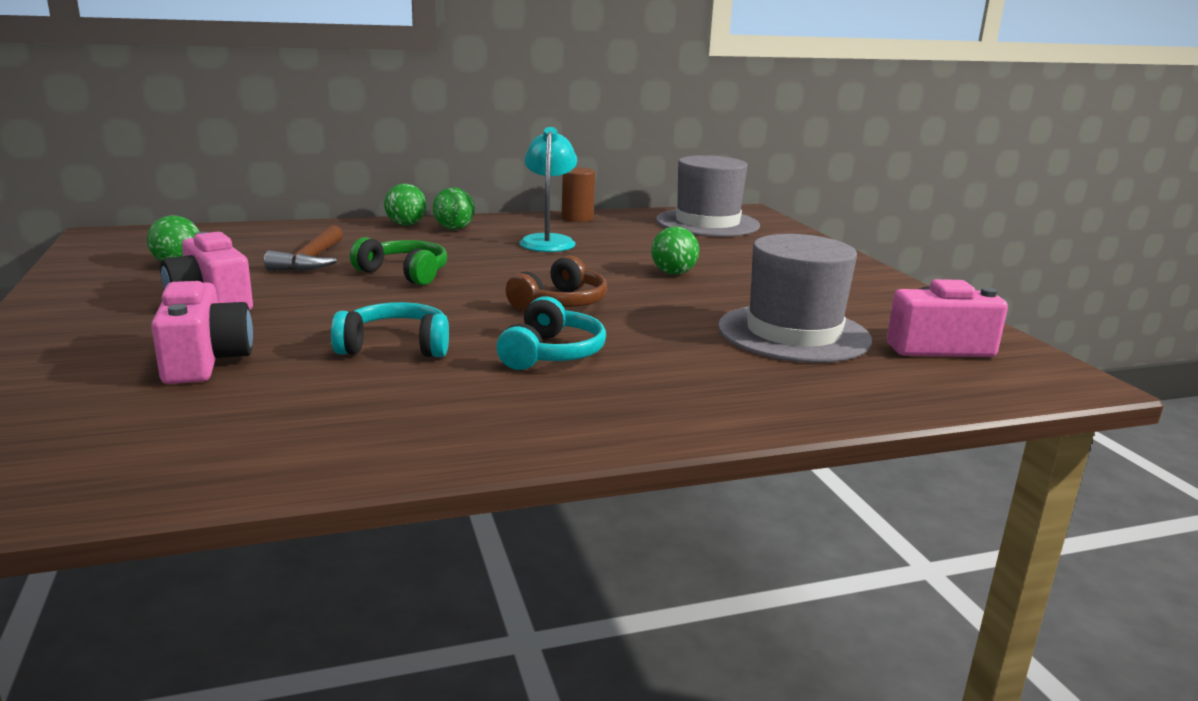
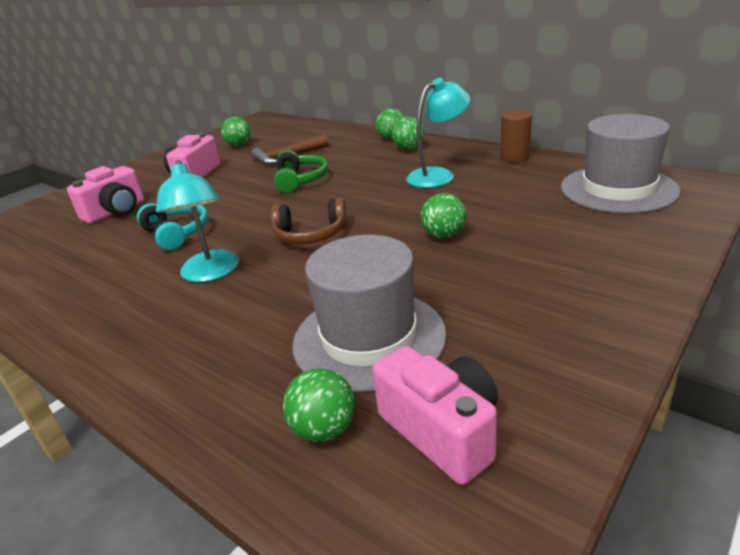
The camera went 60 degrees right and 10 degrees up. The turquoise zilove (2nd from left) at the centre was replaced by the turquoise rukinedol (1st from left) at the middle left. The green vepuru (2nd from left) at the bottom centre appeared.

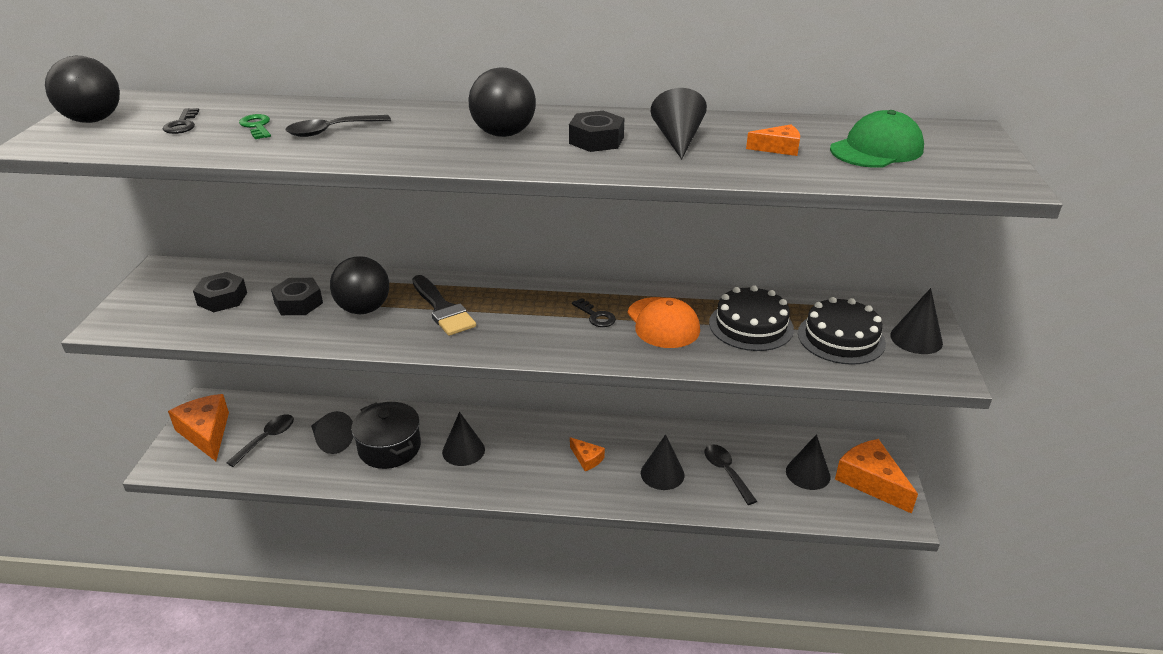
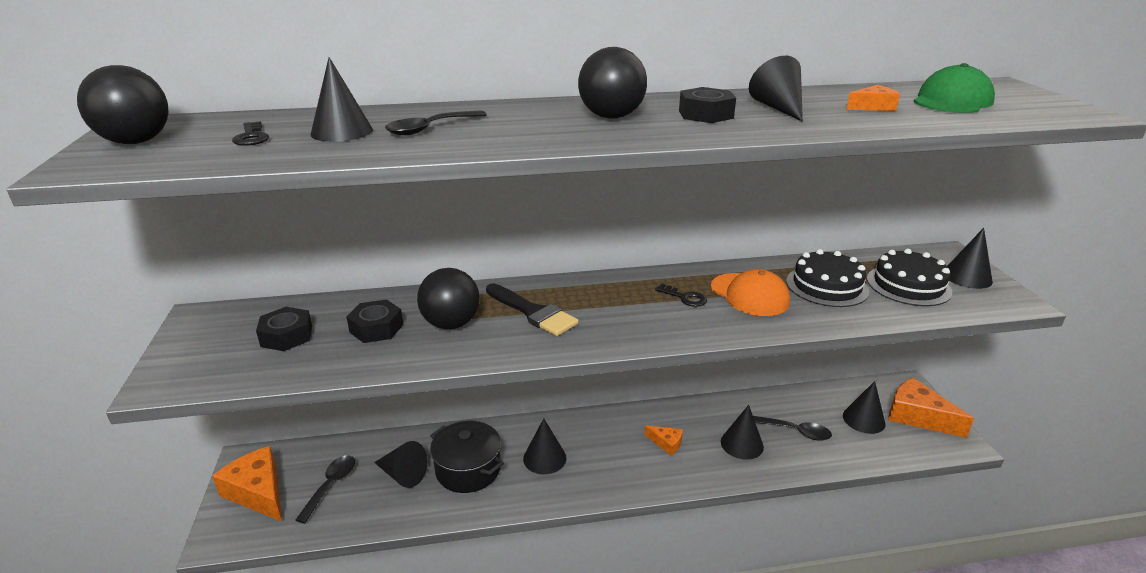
The camera went 15 degrees left and 5 degrees down. The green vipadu at the top left was replaced by the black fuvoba (1st from left) at the top left. The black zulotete (3rd from left) at the bottom centre turned 150 degrees clockwise.

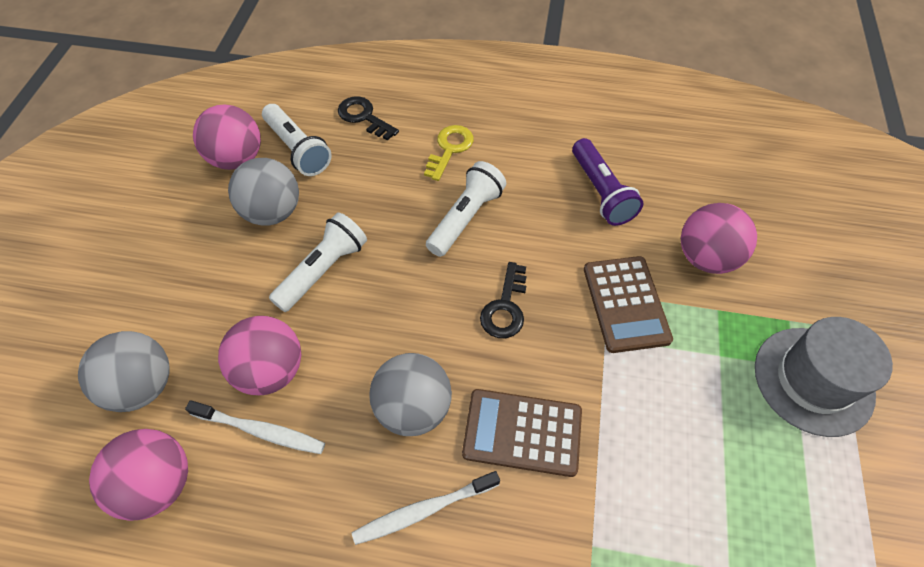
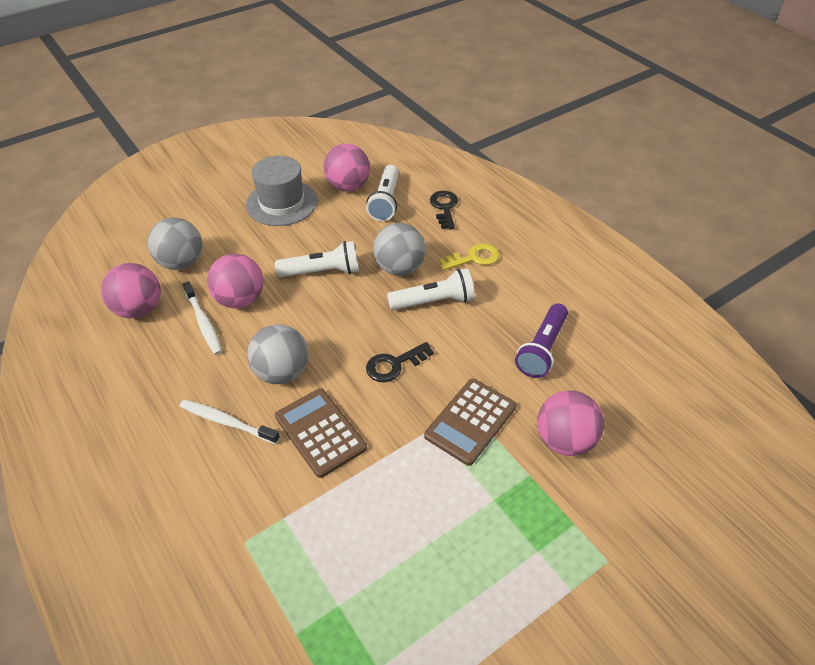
The camera went 45 degrees right and 10 degrees down. The grey vepuru (2nd from left in the first image) moved from the middle left to the centre. The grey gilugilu moved from the middle right to the top centre.

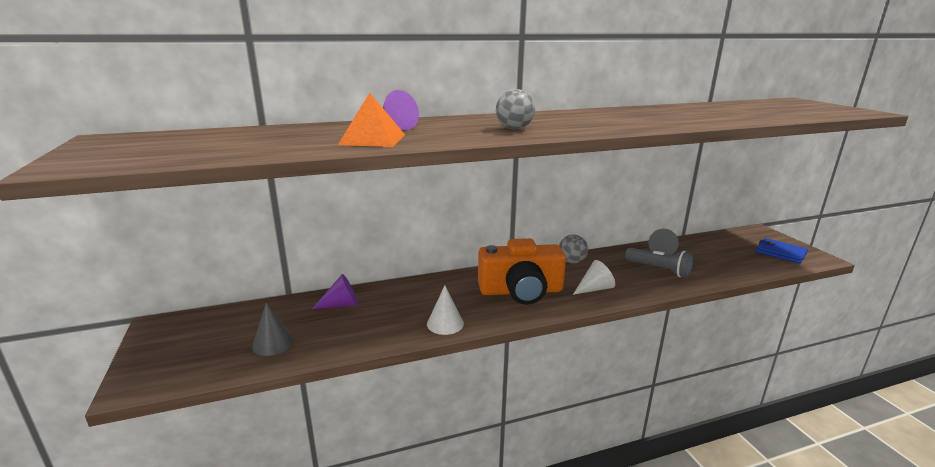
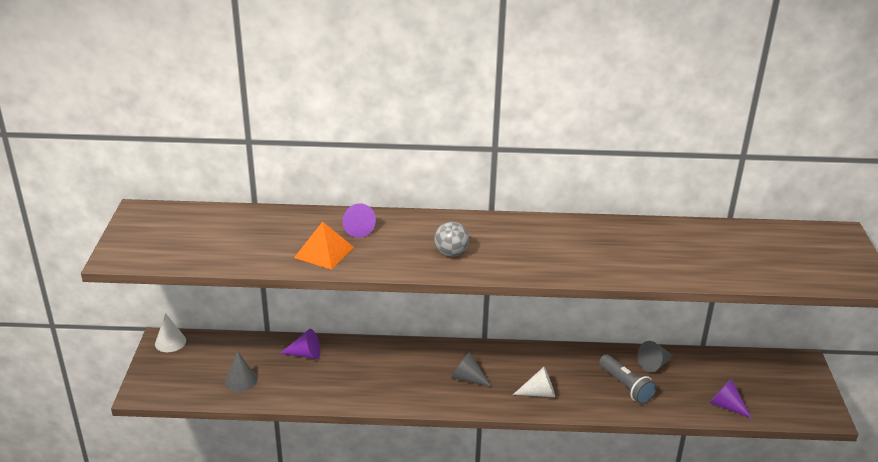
The camera went 20 degrees right and 10 degrees up. The white fuvoba (1st from left) moved from the centre to the bottom left. The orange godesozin at the centre was replaced by the grey fuvoba (2nd from left) at the bottom centre. The grey vepuru (2nd from left) at the centre disappeared. The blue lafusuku at the middle right disappeared. The purple fuvoba (3rd from left) at the bottom right appeared.

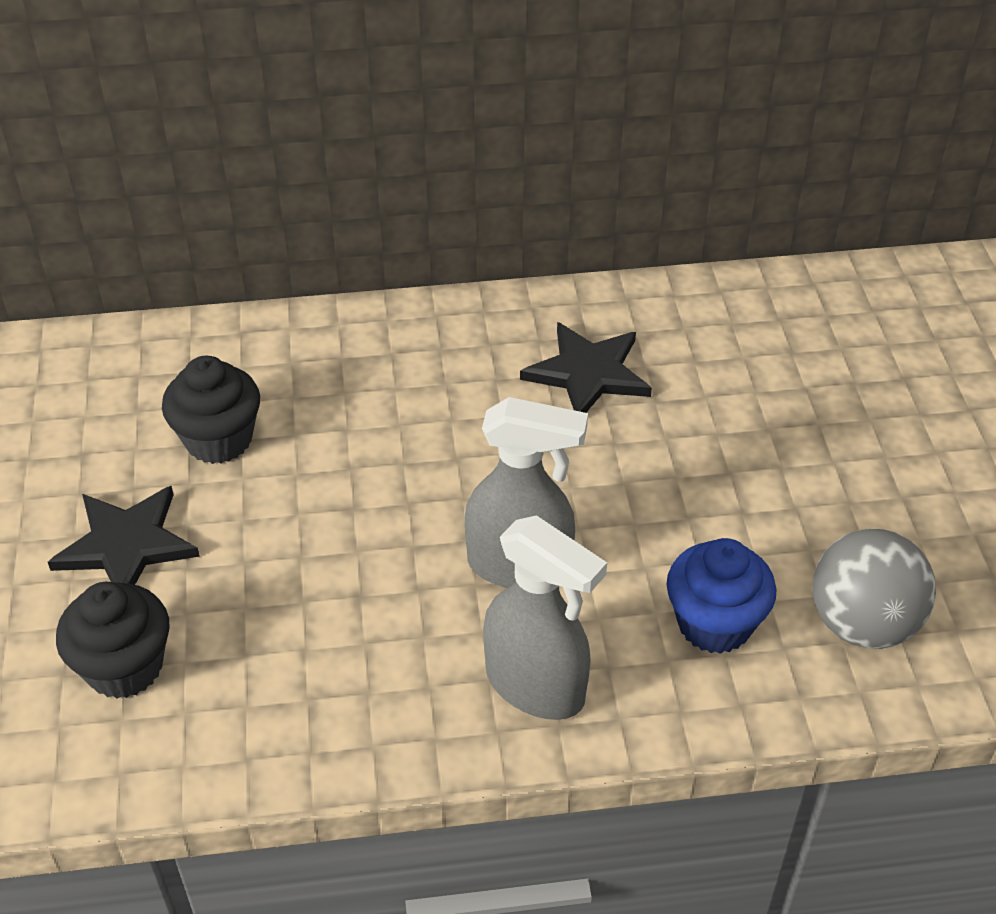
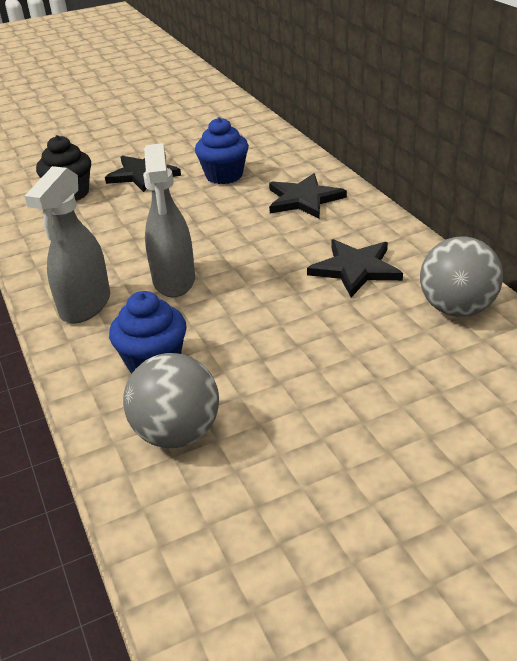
The camera went 75 degrees right and 10 degrees down. The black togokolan (2nd from left) at the middle left became the blue togokolan (2nd from left) at the top centre. The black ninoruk (2nd from left) at the top centre appeared. The grey vepuru (2nd from left) at the middle right appeared.

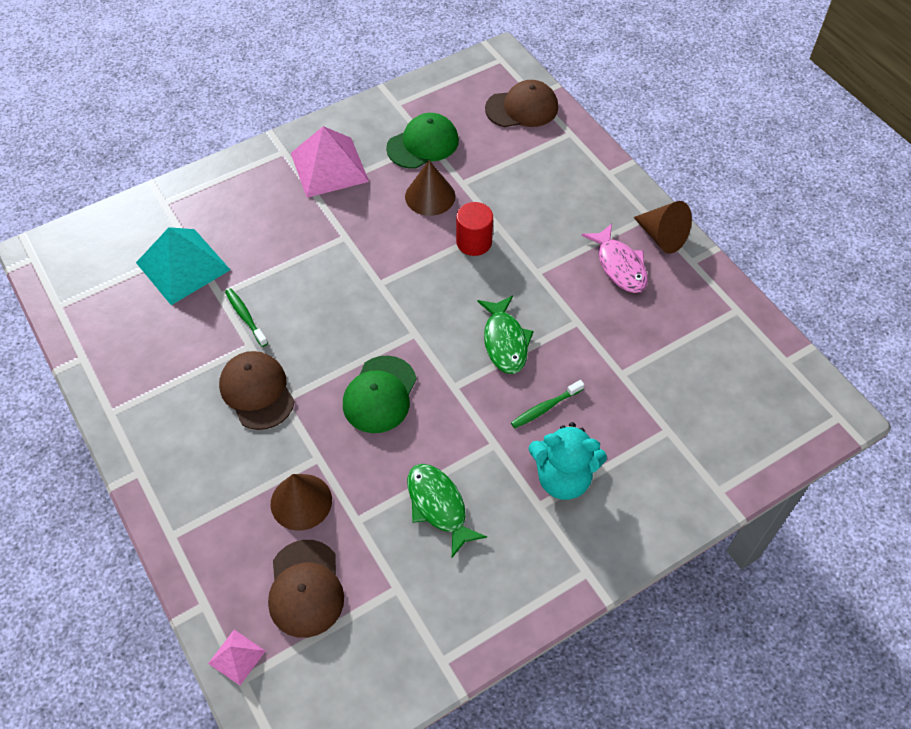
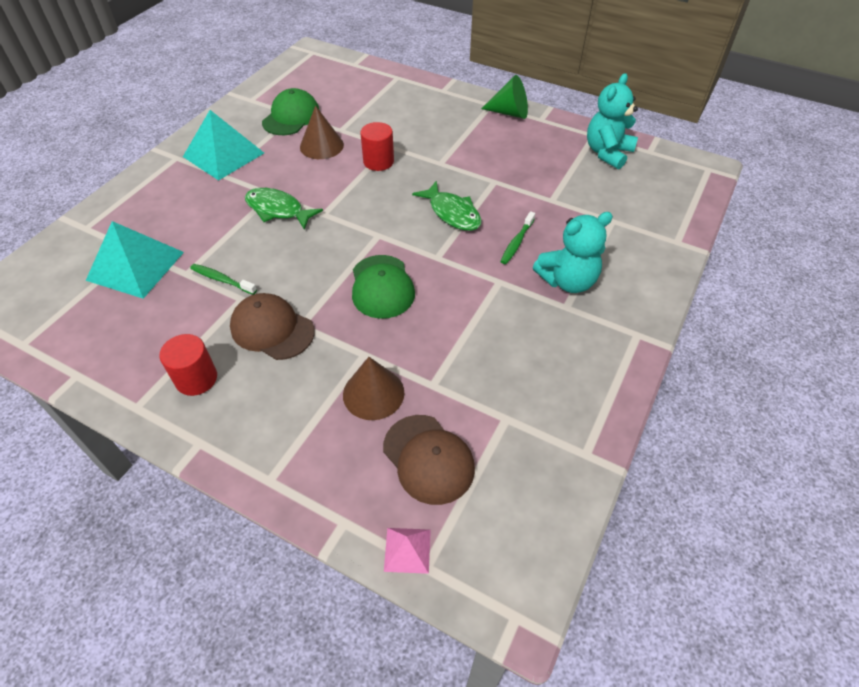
The camera went 30 degrees left and 5 degrees down. The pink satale (2nd from left) at the top centre became the turquoise satale (2nd from left) at the top left. The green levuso (1st from left) moved from the bottom centre to the top left. The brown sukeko (3rd from left) at the top centre disappeared. The pink levuso at the middle right disappeared. The brown fuvoba (3rd from left) at the top right became the green fuvoba at the top centre. The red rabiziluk (1st from left) at the middle left appeared. The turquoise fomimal (2nd from left) at the top right appeared.

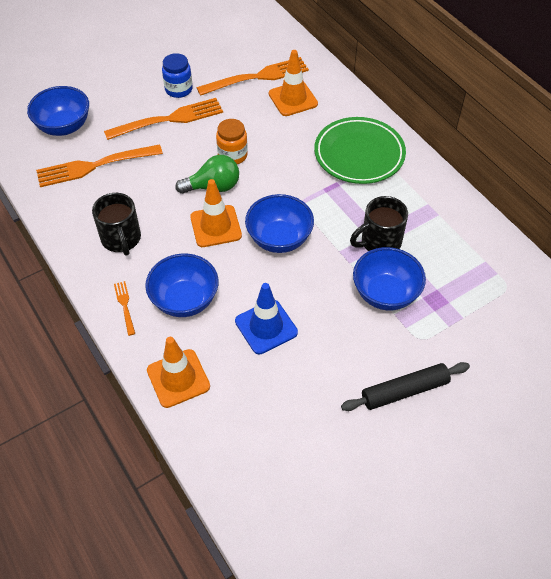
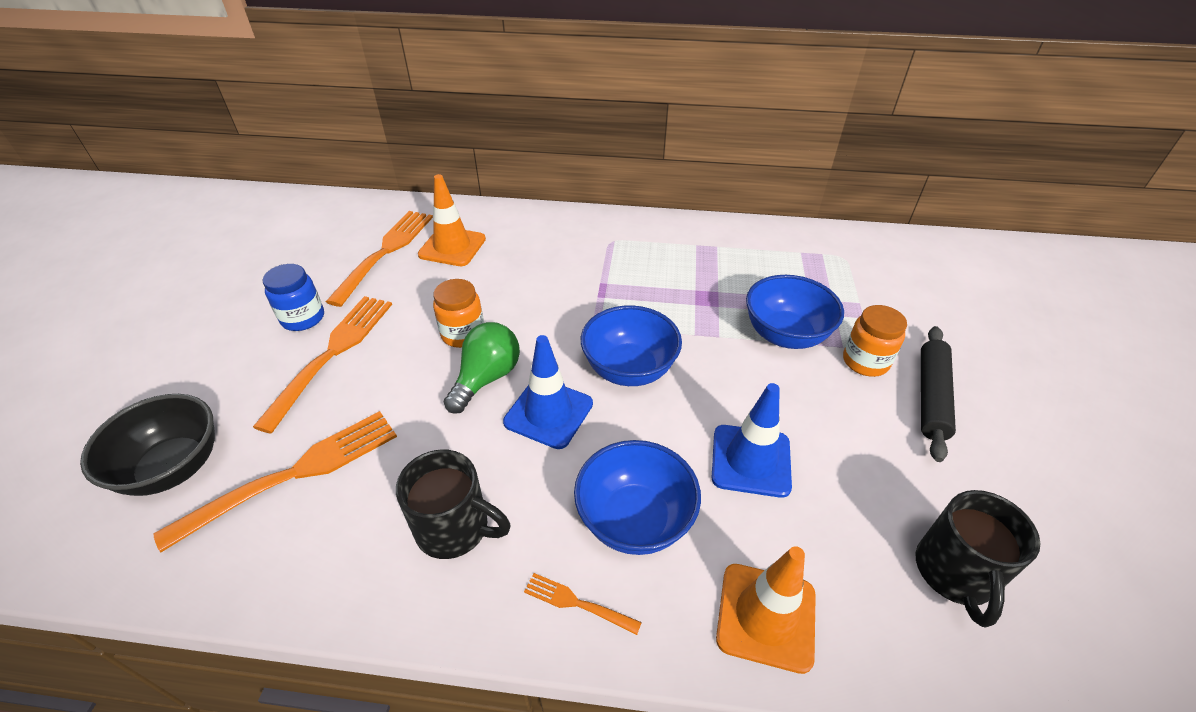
The camera went 50 degrees left and 10 degrees down. The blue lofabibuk (1st from left) at the top left became the black lofabibuk at the middle left. The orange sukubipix (1st from left) at the top left turned 150 degrees counterclockwise. The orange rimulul (2nd from left) at the centre became the blue rimulul (1st from left) at the centre. The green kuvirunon at the top centre disappeared. The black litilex (2nd from left) moved from the middle right to the bottom right. The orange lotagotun (2nd from left) at the middle right appeared.

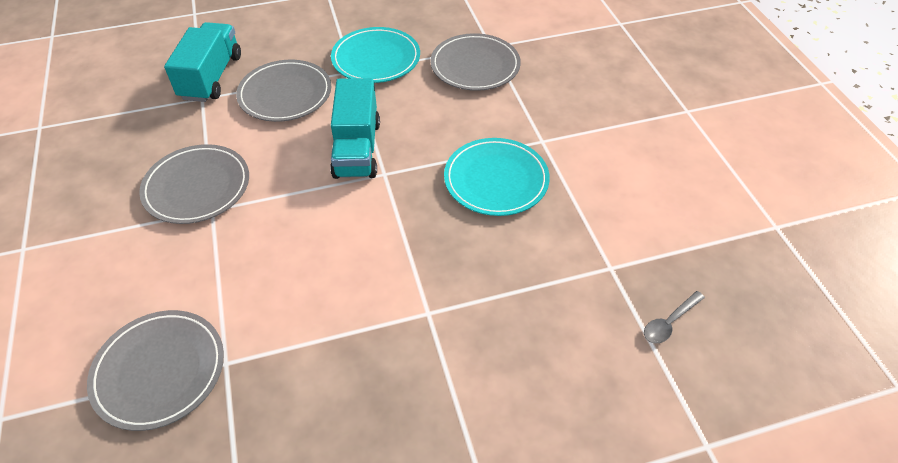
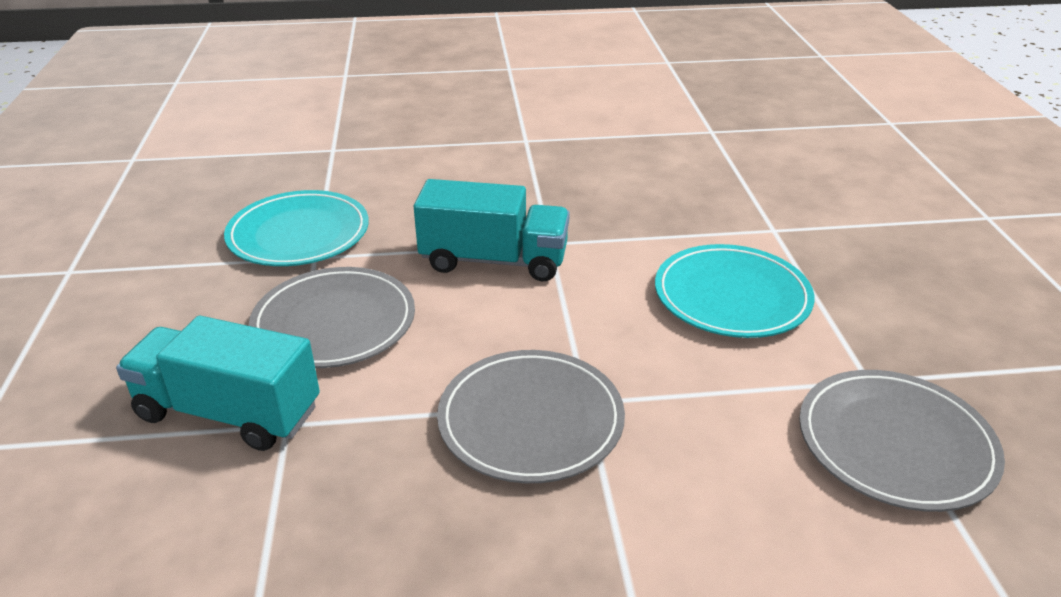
The camera went 80 degrees left and 15 degrees down. The grey kuvirunon (4th from left) at the top centre disappeared. The turquoise kuvirunon (2nd from left) moved from the centre to the middle right. The grey zulotete at the bottom right disappeared.

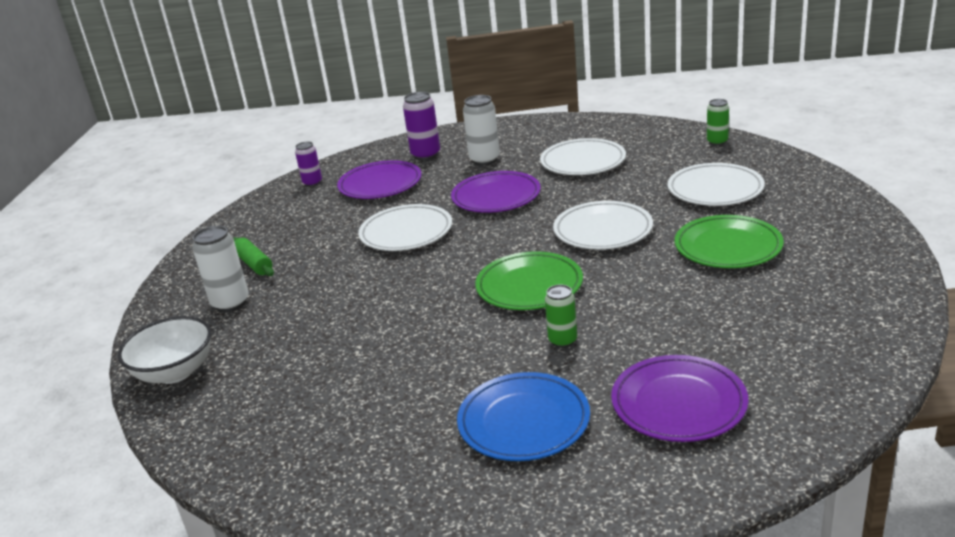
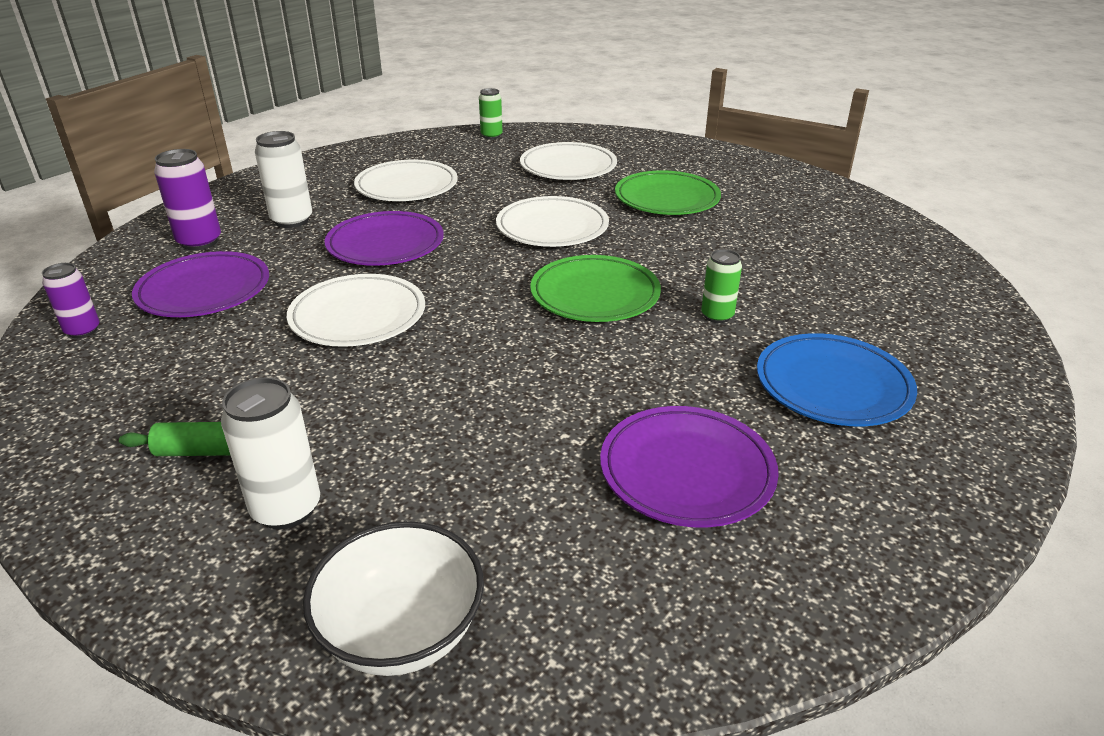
The camera went 60 degrees left and 5 degrees up. The purple kuvirunon (3rd from left) moved from the bottom right to the centre.

